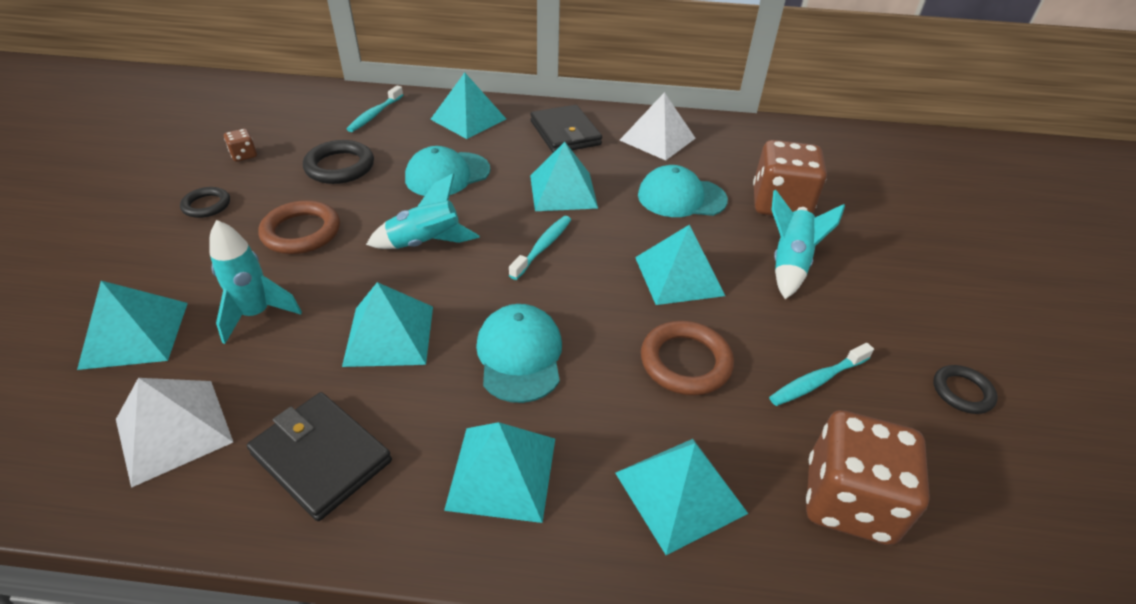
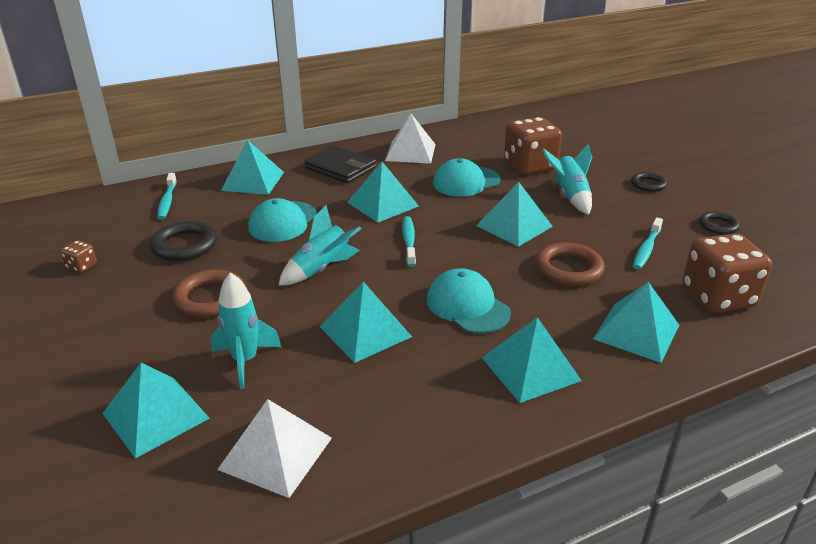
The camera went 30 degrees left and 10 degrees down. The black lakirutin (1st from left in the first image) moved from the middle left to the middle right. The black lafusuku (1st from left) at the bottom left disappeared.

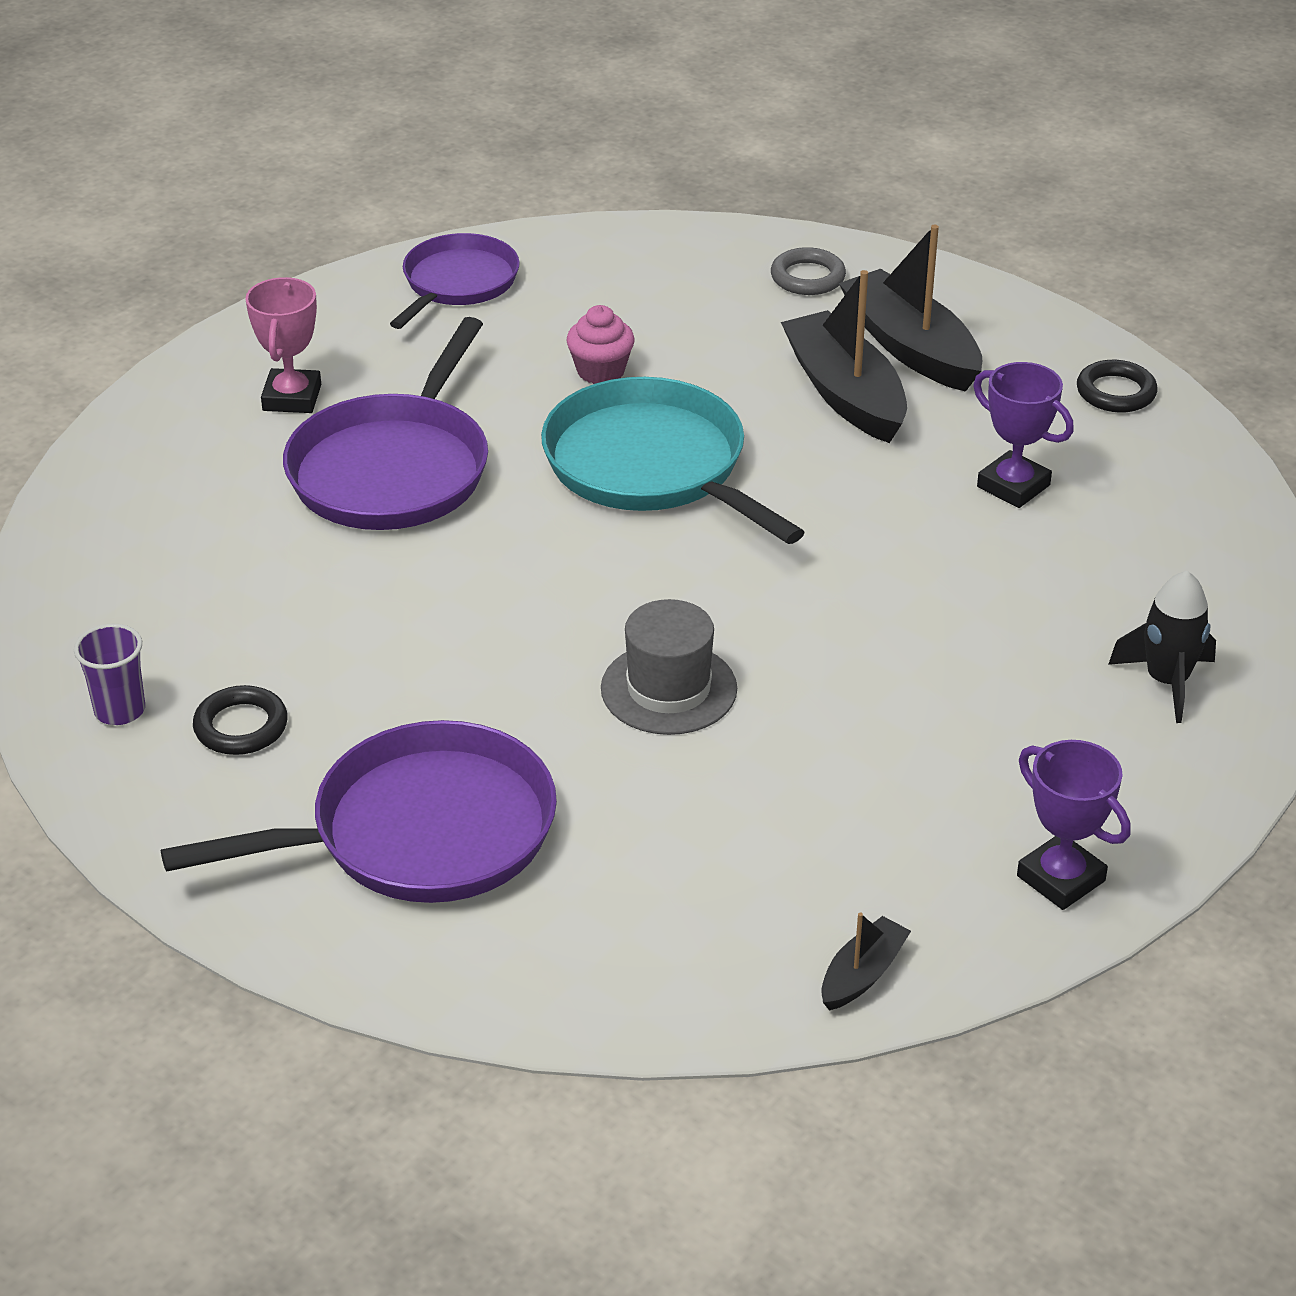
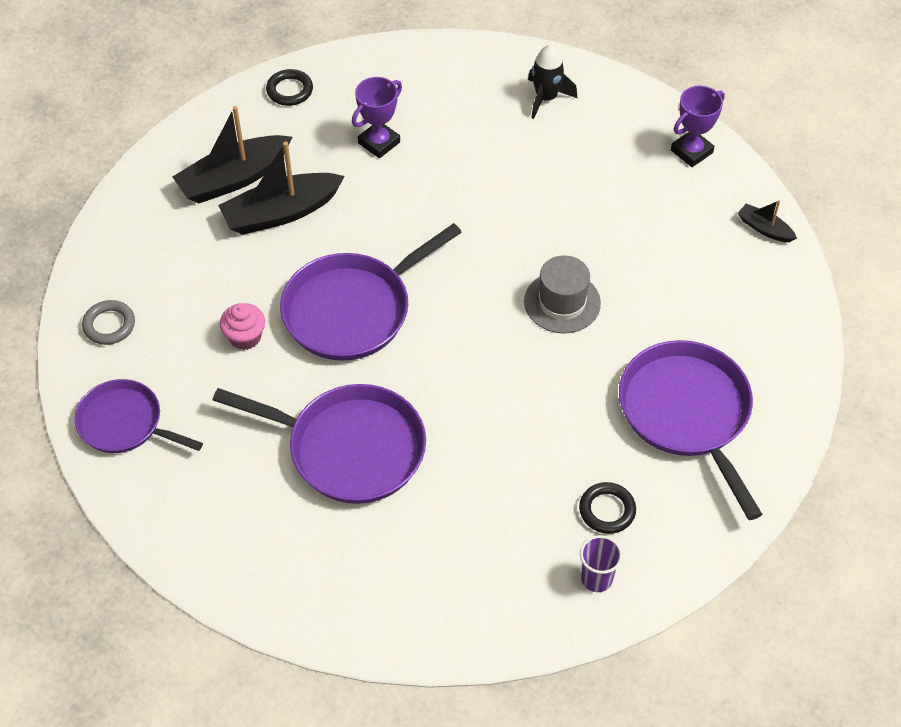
The camera went 90 degrees left and 15 degrees up. The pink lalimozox at the top left disappeared. The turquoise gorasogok at the centre became the purple gorasogok (3rd from left) at the centre. The grey lakirutin moved from the top centre to the middle left.

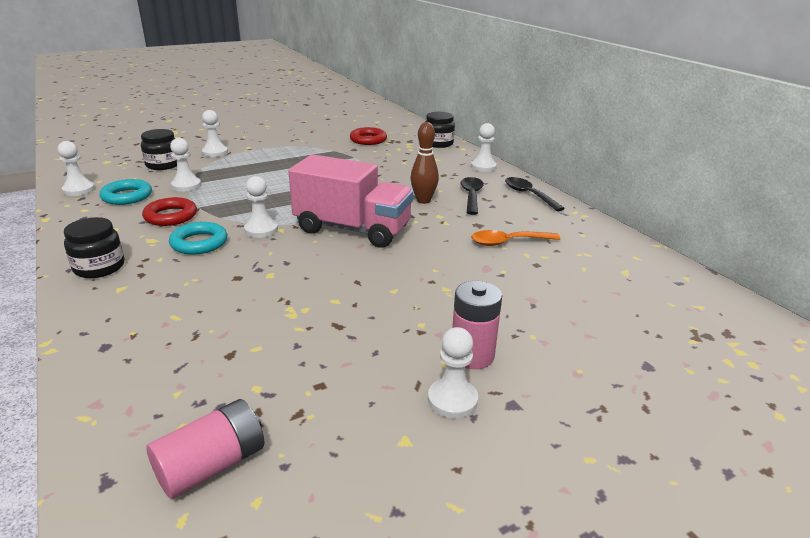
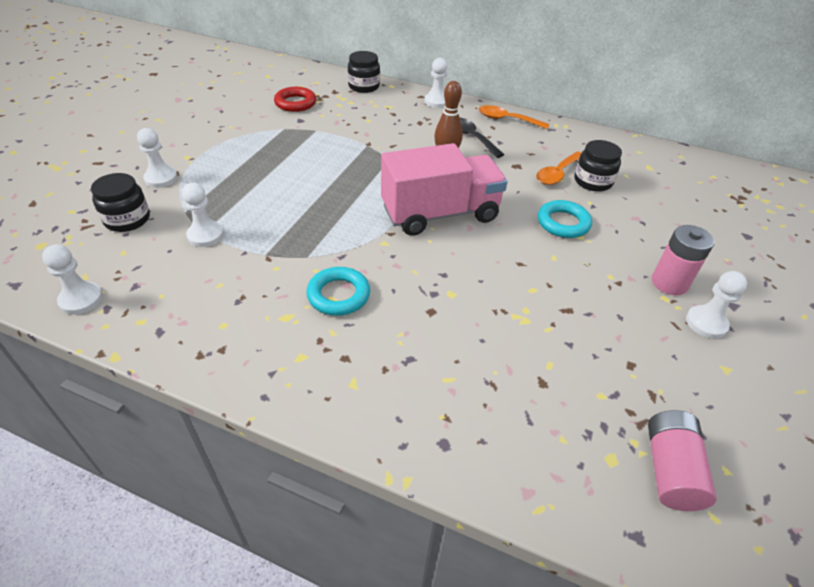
The camera went 40 degrees left and 15 degrees up. The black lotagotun (1st from left in the first image) moved from the middle left to the top right. The turquoise lakirutin (1st from left in the first image) moved from the middle left to the middle right. The red lakirutin (1st from left) at the middle left disappeared. The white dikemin (4th from left) at the middle left disappeared. The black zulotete (2nd from left) at the centre became the orange zulotete (1st from left) at the top centre.

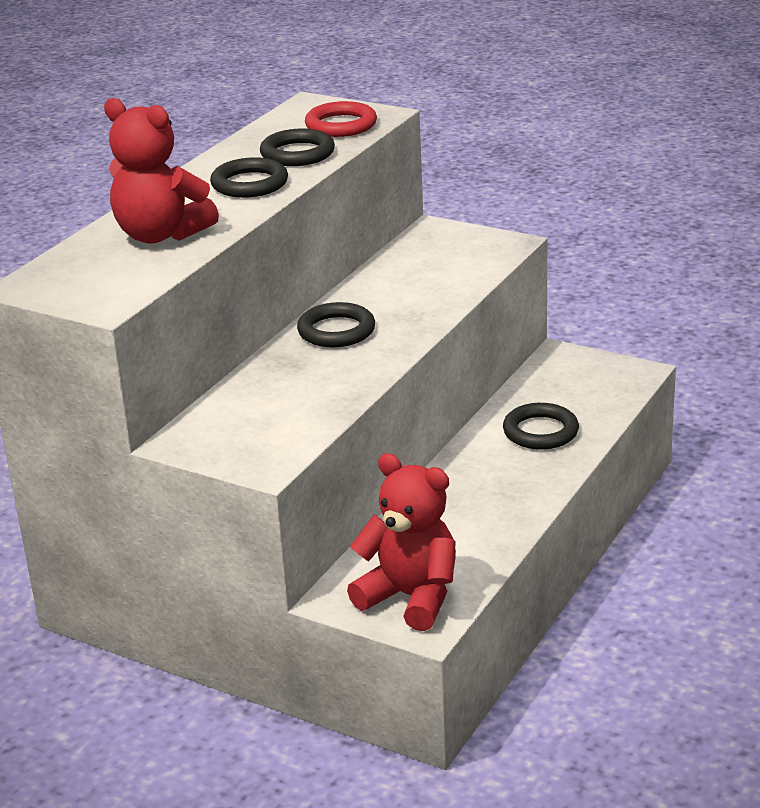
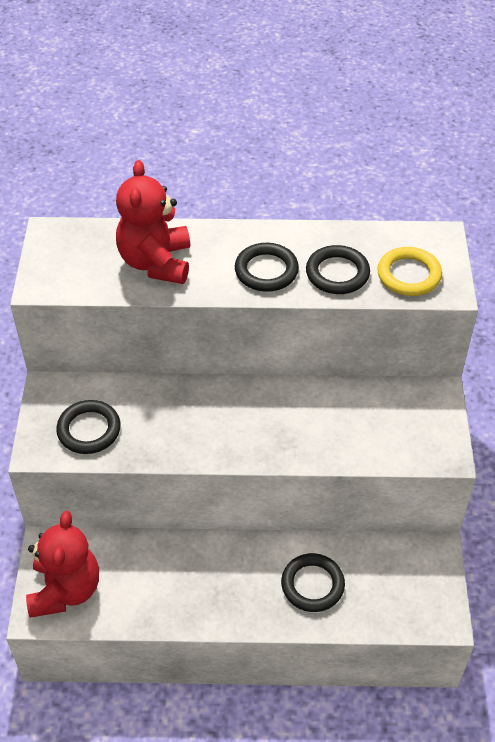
The camera went 60 degrees right and 20 degrees up. The black lakirutin (3rd from left in the first image) moved from the centre to the middle left. The red lakirutin at the top centre became the yellow lakirutin at the middle right.

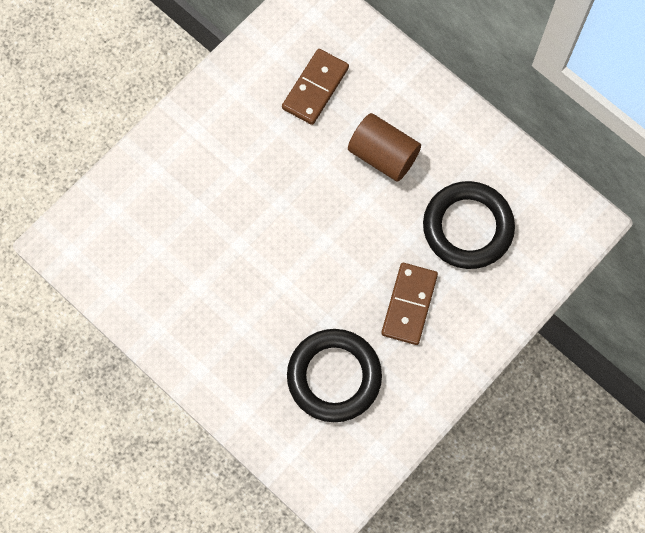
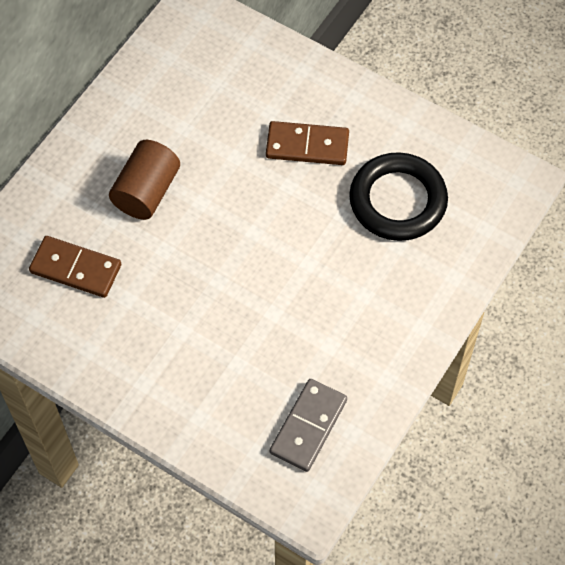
The camera went 100 degrees left and 10 degrees down. The black lakirutin (2nd from left) at the middle right disappeared. The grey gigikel at the bottom centre appeared.

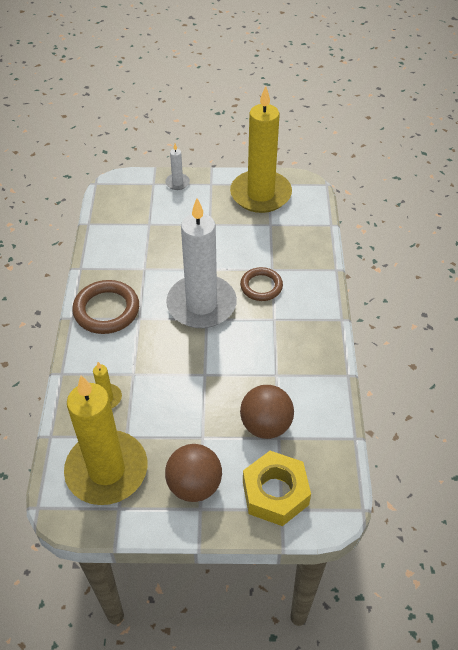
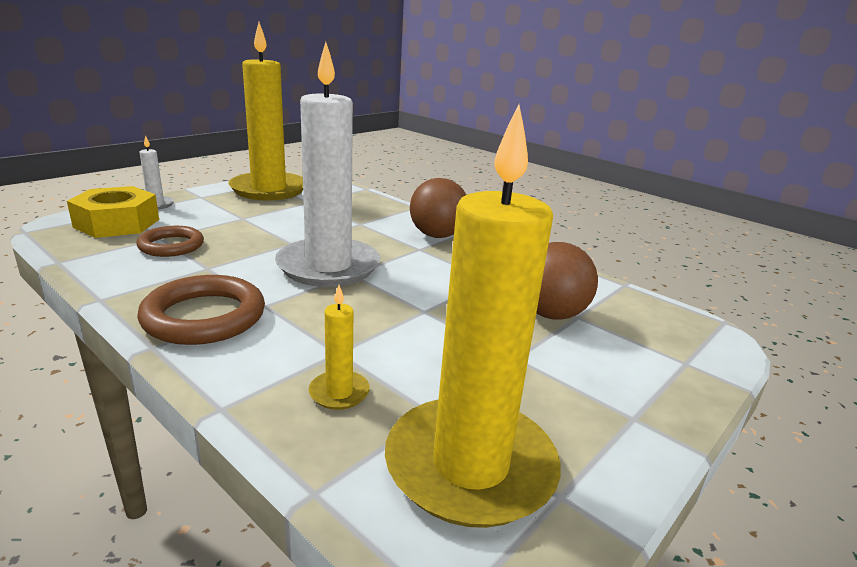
The camera went 50 degrees left and 25 degrees down. The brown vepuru (1st from left) moved from the bottom centre to the centre. The brown lakirutin (2nd from left in the first image) moved from the centre to the middle left. The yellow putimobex moved from the bottom centre to the middle left.

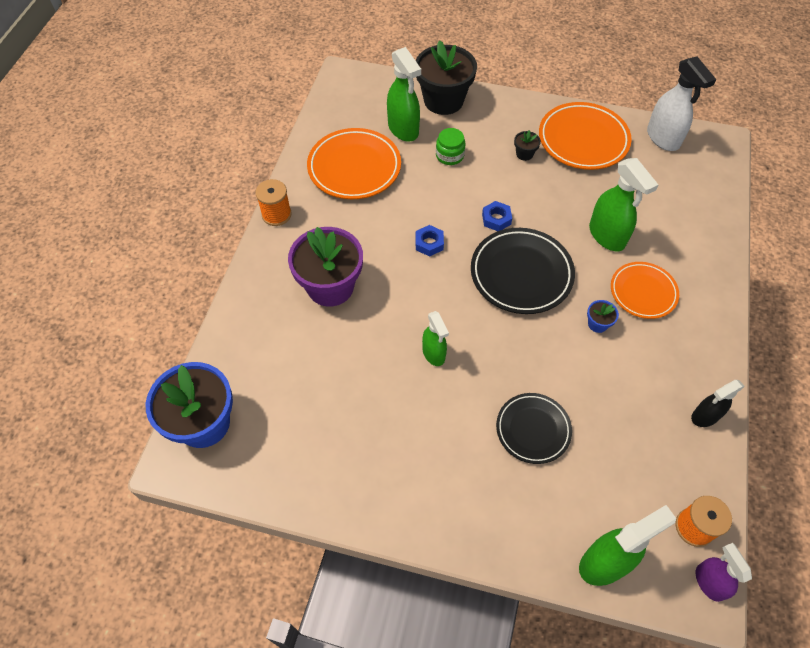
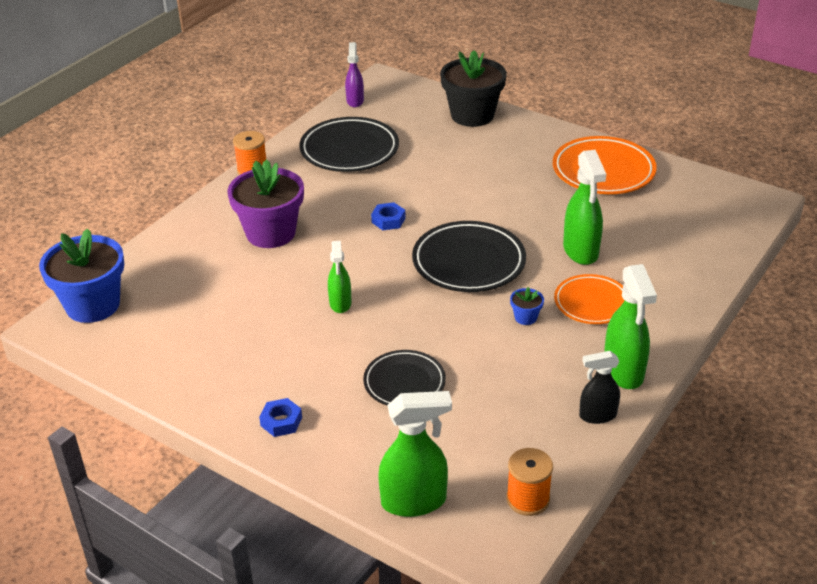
The camera went 20 degrees right and 20 degrees down. The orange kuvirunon (1st from left) at the top centre became the black kuvirunon (1st from left) at the top centre. The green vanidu (1st from left in the first image) moved from the top centre to the middle right. The green lotagotun at the top centre disappeared. The blue putimobex (2nd from left in the first image) moved from the centre to the bottom centre. The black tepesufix (2nd from left) at the top centre disappeared. The white vanidu at the top right disappeared. The purple vanidu moved from the bottom right to the top centre.

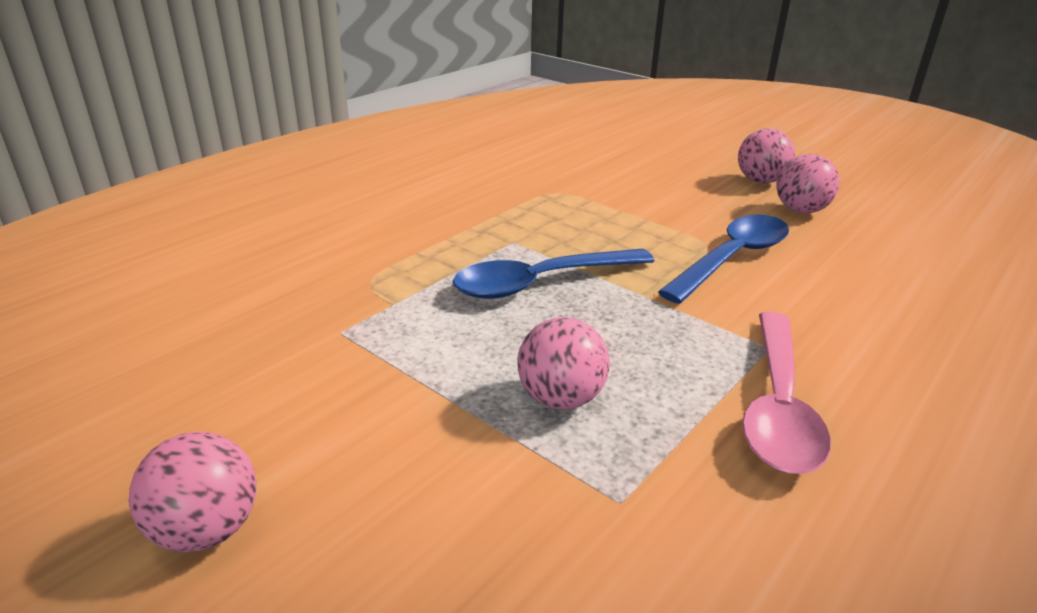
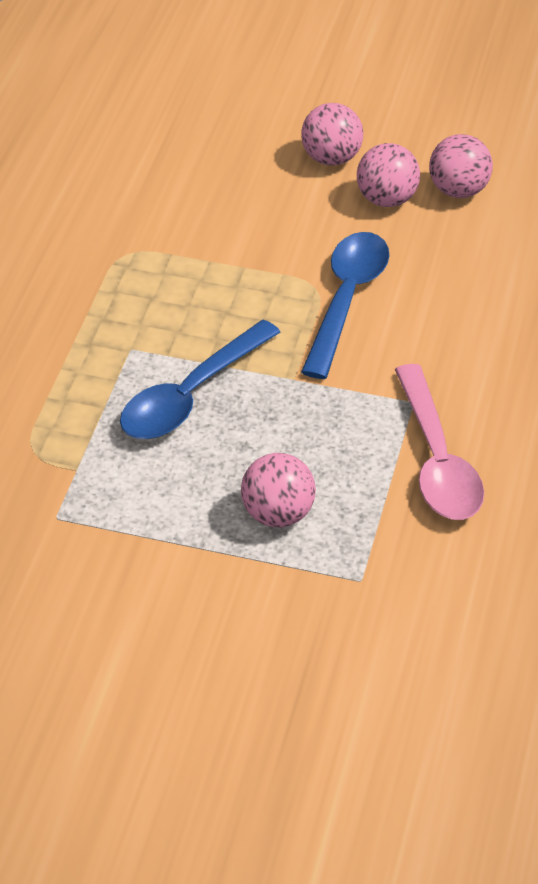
The camera went 25 degrees left and 15 degrees up. The pink vepuru (1st from left in the first image) moved from the bottom left to the top right.

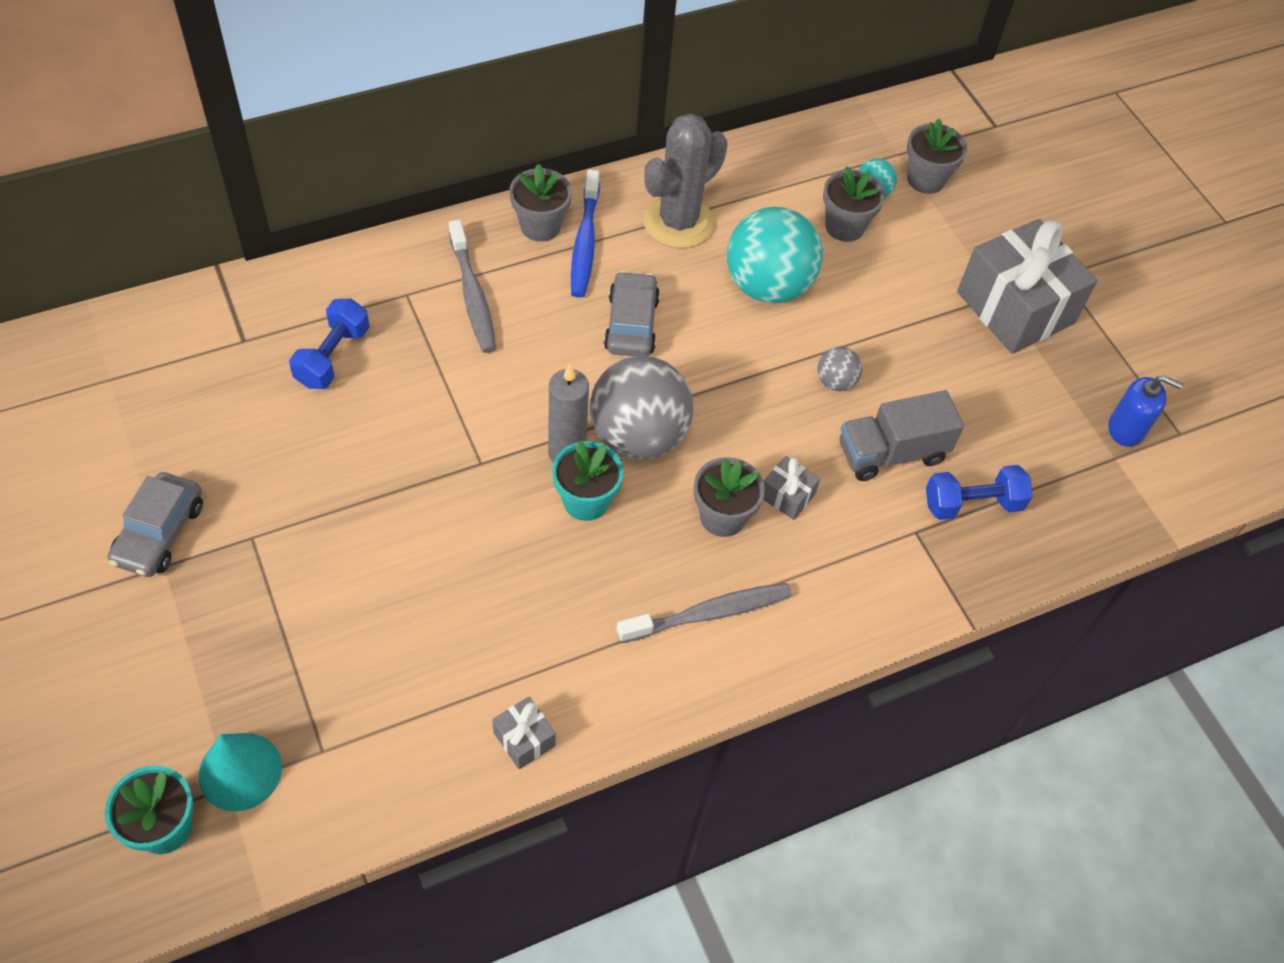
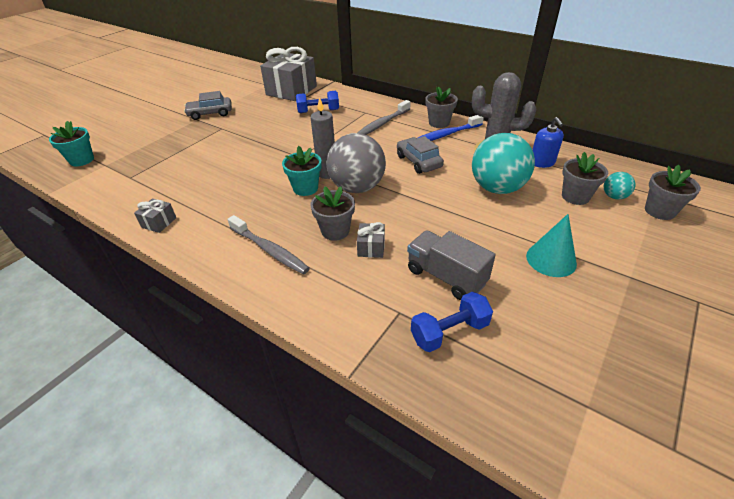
The camera went 65 degrees right and 15 degrees down. The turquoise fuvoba moved from the bottom left to the middle right. The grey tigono (2nd from left) at the top centre turned 90 degrees counterclockwise. The grey vepuru (2nd from left) at the centre disappeared. The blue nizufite (2nd from left) at the middle right turned 75 degrees counterclockwise. The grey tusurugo (3rd from left in the first image) moved from the top right to the top centre. The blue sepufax moved from the middle right to the top right.

